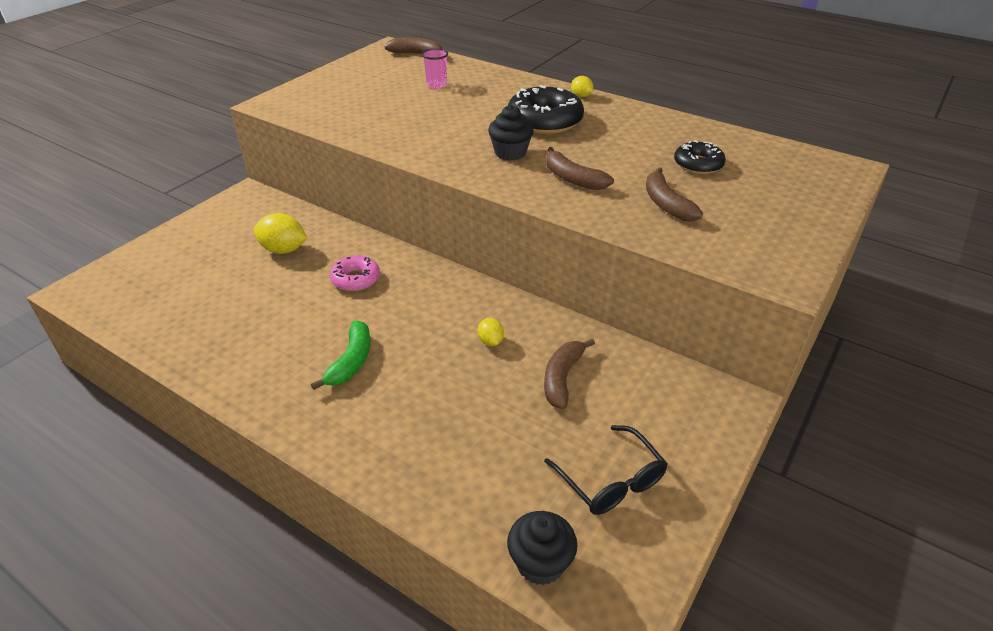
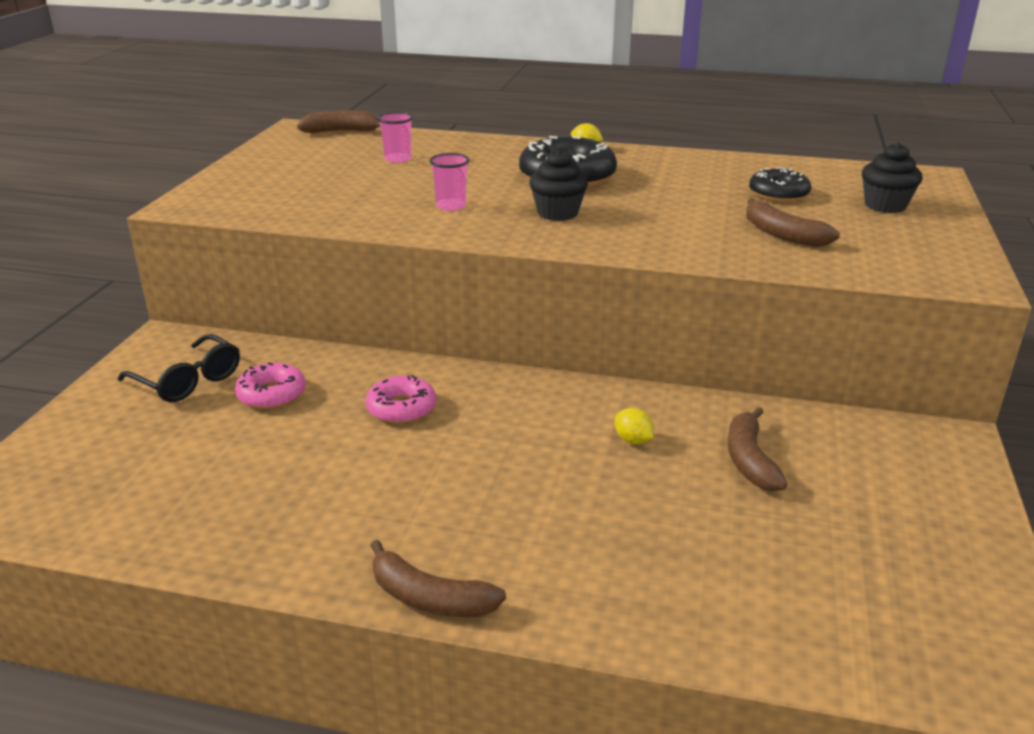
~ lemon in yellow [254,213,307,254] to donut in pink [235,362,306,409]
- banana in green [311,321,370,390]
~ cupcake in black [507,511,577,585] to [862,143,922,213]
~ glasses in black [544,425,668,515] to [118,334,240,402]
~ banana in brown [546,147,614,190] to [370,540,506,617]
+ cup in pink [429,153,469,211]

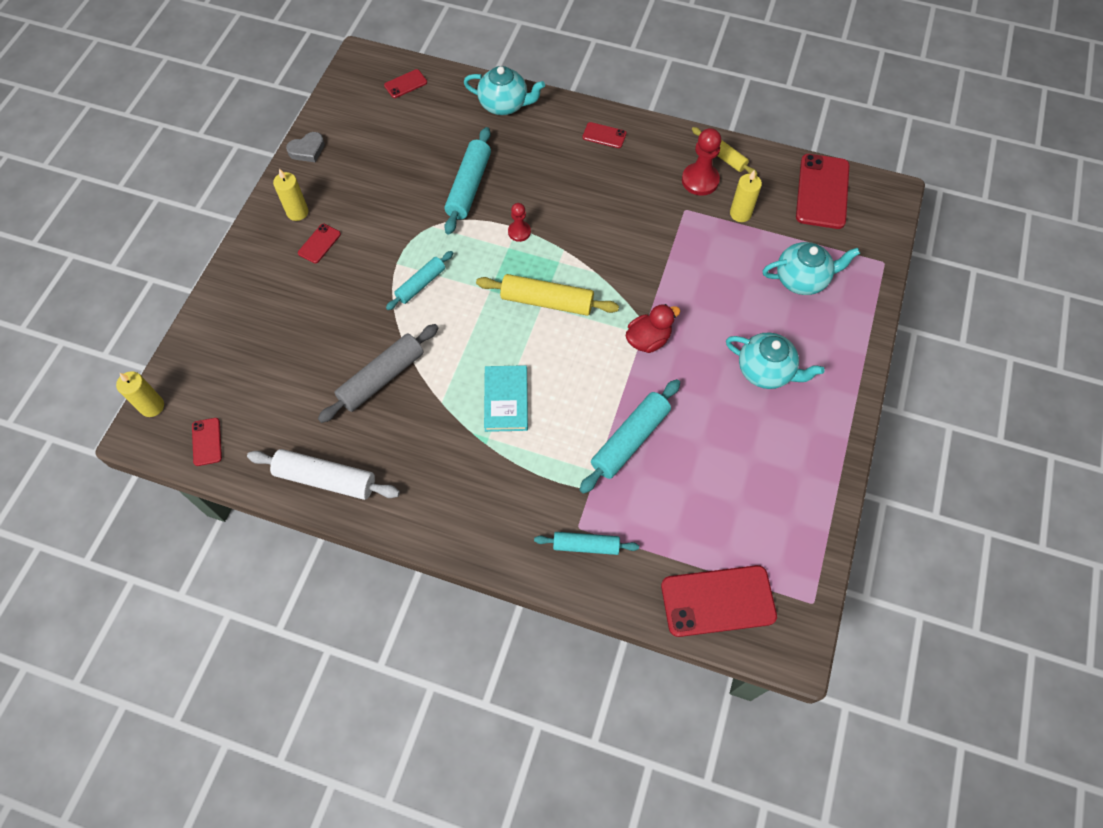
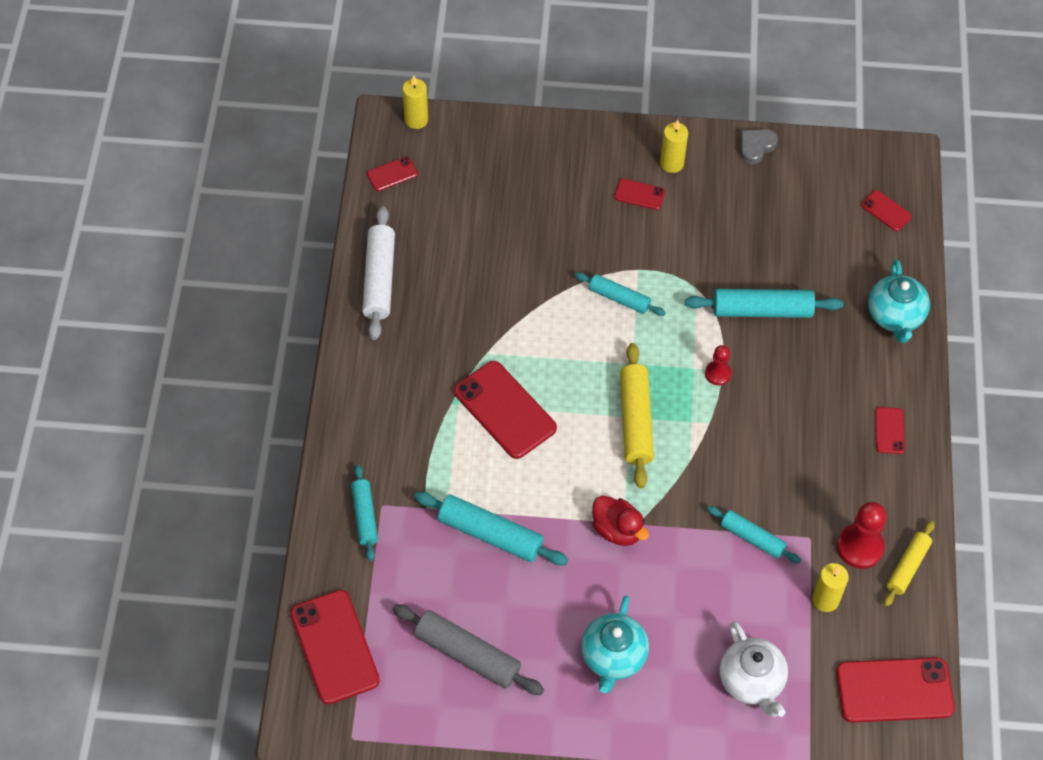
~ heart in grey [286,132,325,162] = [741,129,778,164] 90 degrees clockwise
~ rolling pin in grey [318,324,438,423] to [393,604,544,695]
~ book in turquoise [484,365,528,432] to phone in red [454,361,557,459]
~ teapot in turquoise [763,242,860,295] to teapot in white [720,621,788,717]
+ rolling pin in turquoise [707,506,801,563]

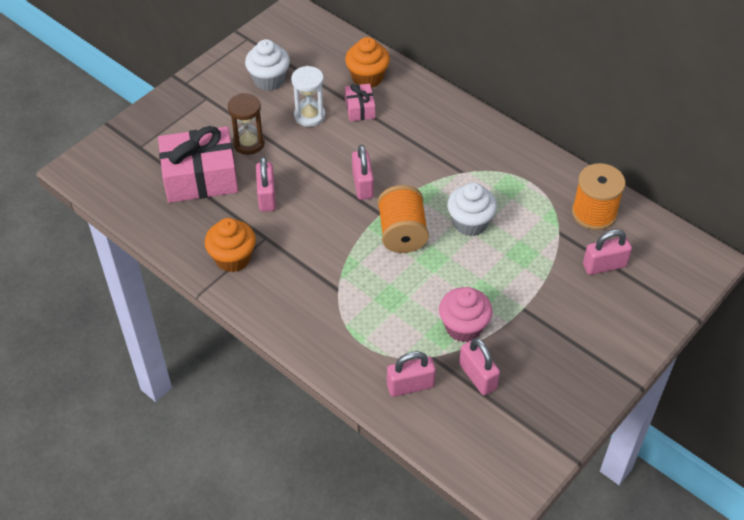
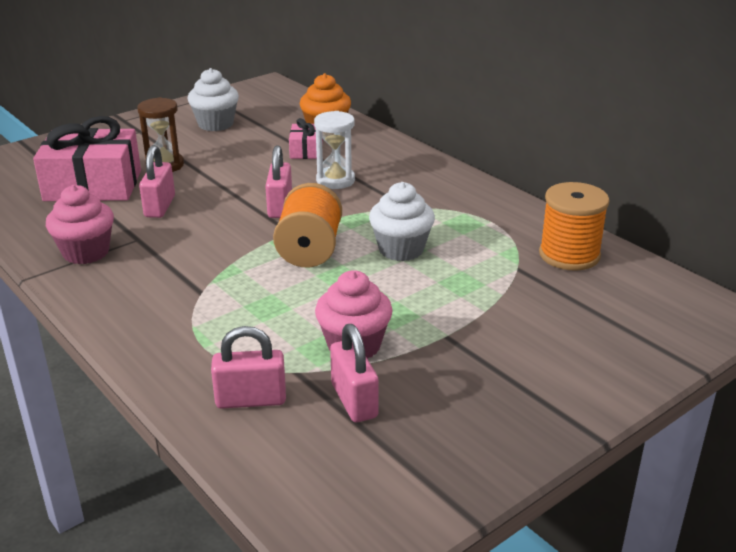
~ cupcake in orange [205,218,256,272] to cupcake in pink [46,185,114,264]
~ hourglass in white [291,66,325,127] to [314,111,355,189]
- padlock in pink [583,229,632,275]

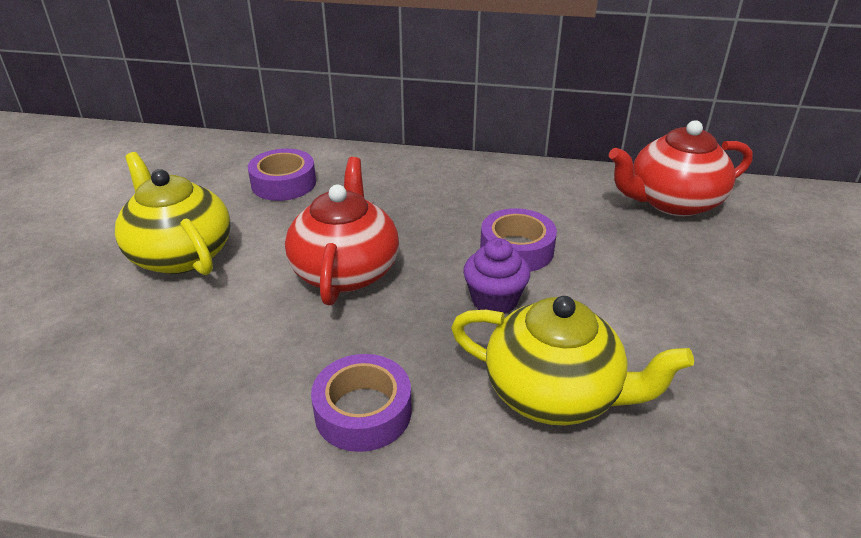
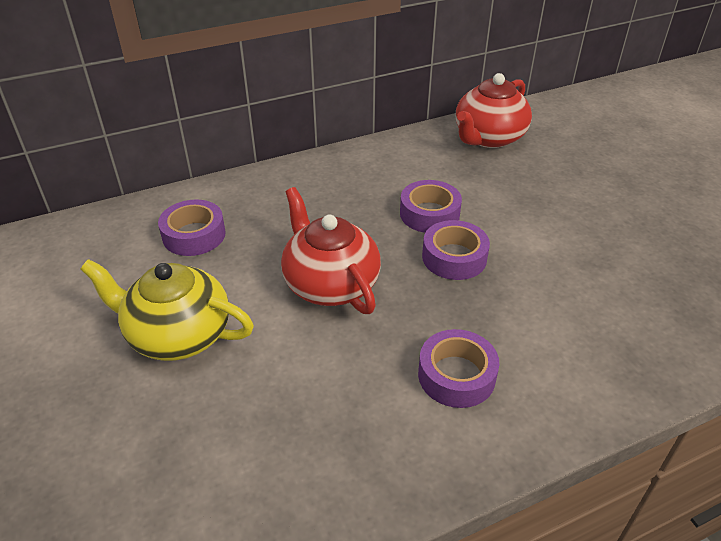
- teapot in yellow [451,296,694,426]
~ cupcake in purple [463,238,530,314] to tape in purple [422,220,490,280]

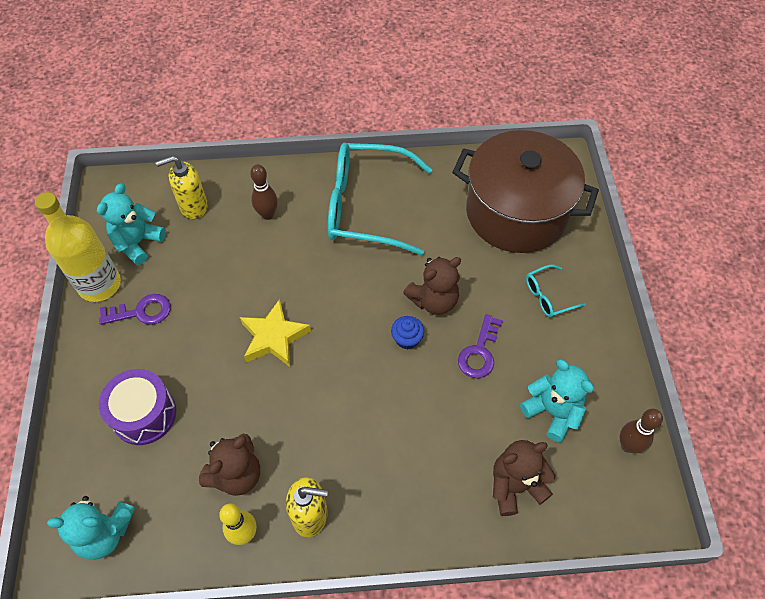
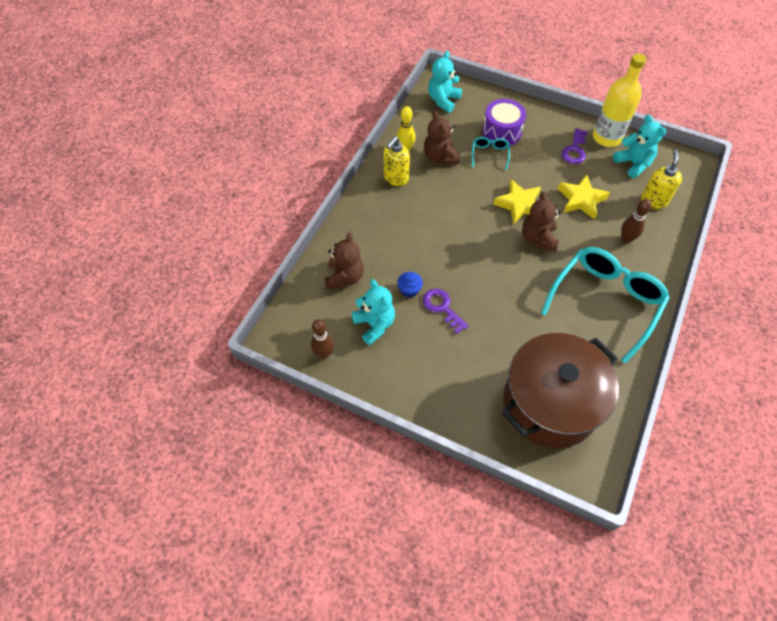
~ cupcake in blue [391,316,424,349] to [397,272,423,298]
~ teddy bear in brown [403,257,461,315] to [522,192,561,251]
~ teddy bear in turquoise [520,359,594,442] = [352,279,395,345] 105 degrees counterclockwise
~ glasses in turquoise [526,265,586,317] to [472,137,510,170]
+ star in yellow [558,175,610,219]

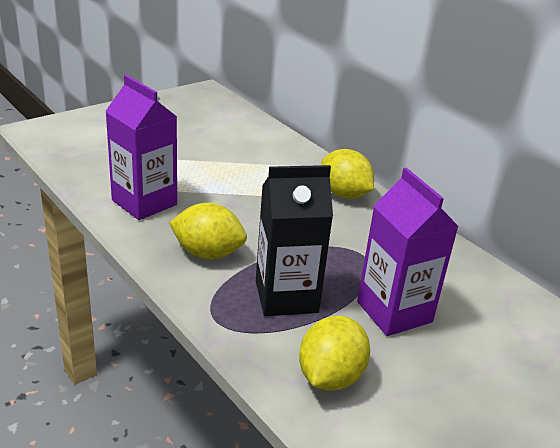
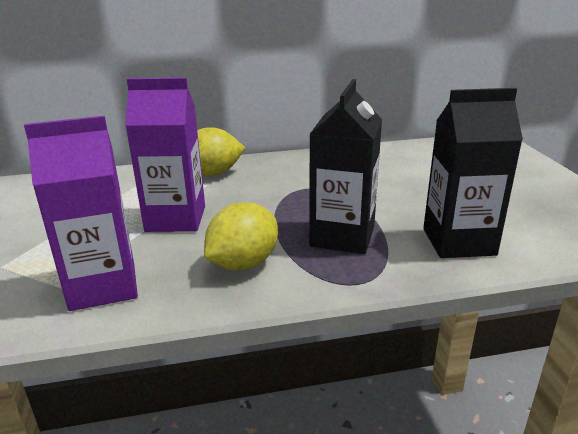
~ lemon in yellow [299,316,370,391] to carton in black [423,88,523,258]
~ carton in purple [357,167,459,336] to [125,78,205,232]

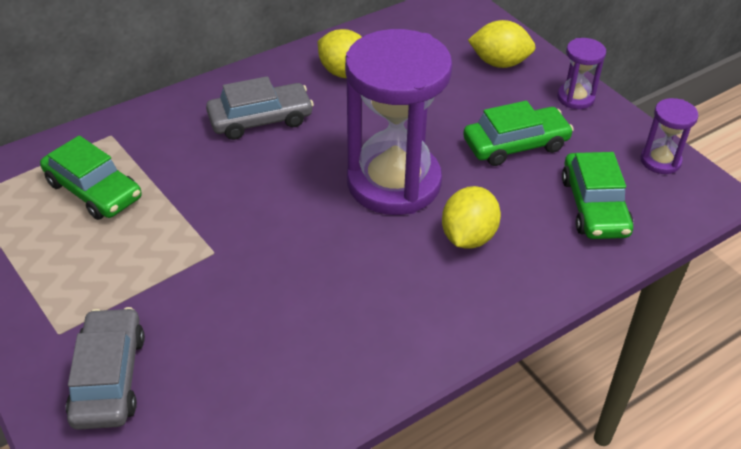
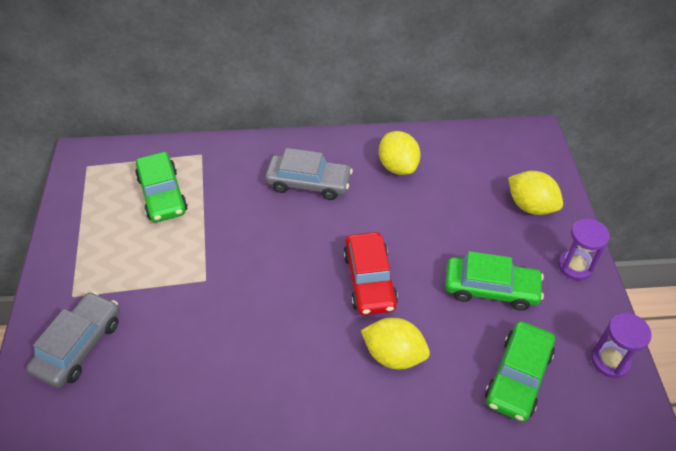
~ hourglass in purple [345,29,452,215] to car in red [343,232,398,315]
~ lemon in yellow [442,186,501,249] = [361,318,430,369] 60 degrees clockwise

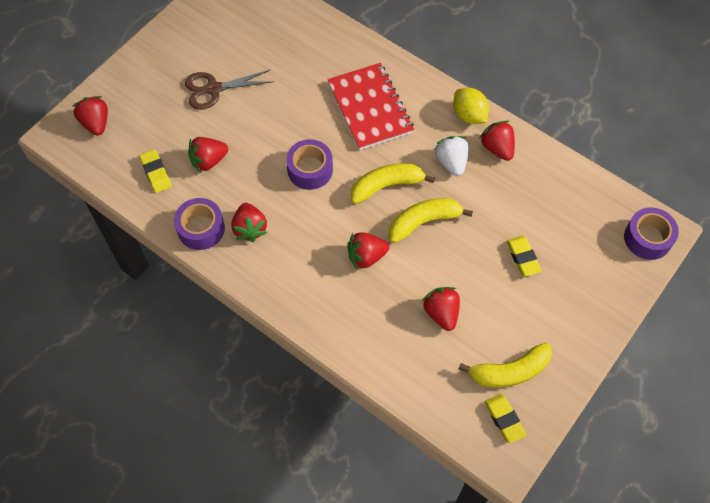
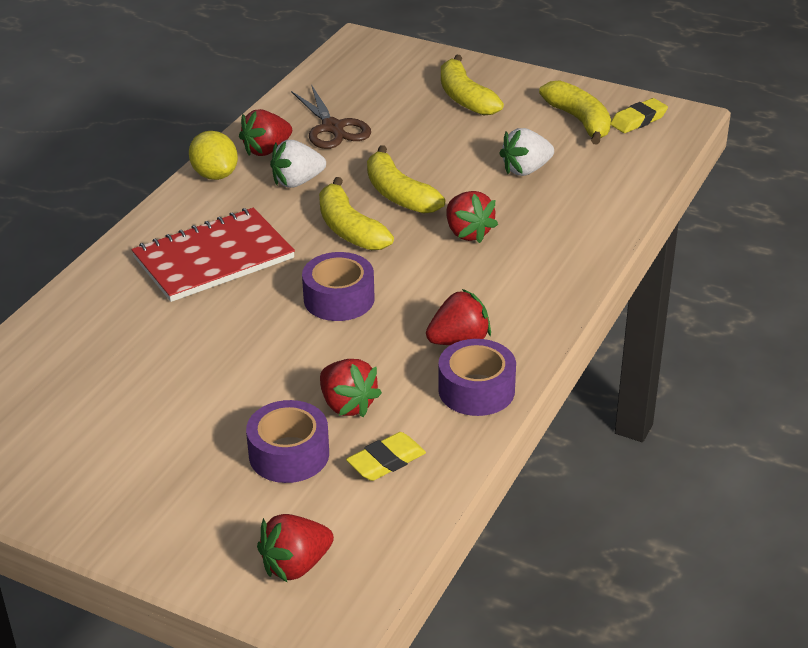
~ scissors in brown [185,70,274,110] to [291,85,371,149]
~ strawberry in red [422,287,460,331] to strawberry in white [499,128,554,176]
~ lemon in yellow [453,88,489,124] = [189,131,238,180] 75 degrees counterclockwise
- eraser in yellow [506,236,542,276]
~ tape in purple [624,207,679,260] to [246,400,329,483]
+ banana in yellow [441,54,504,115]

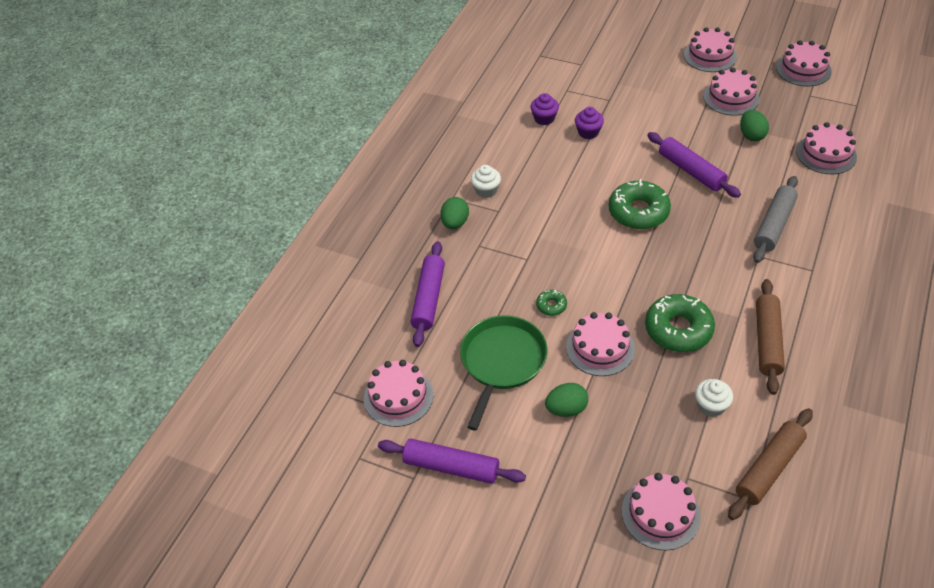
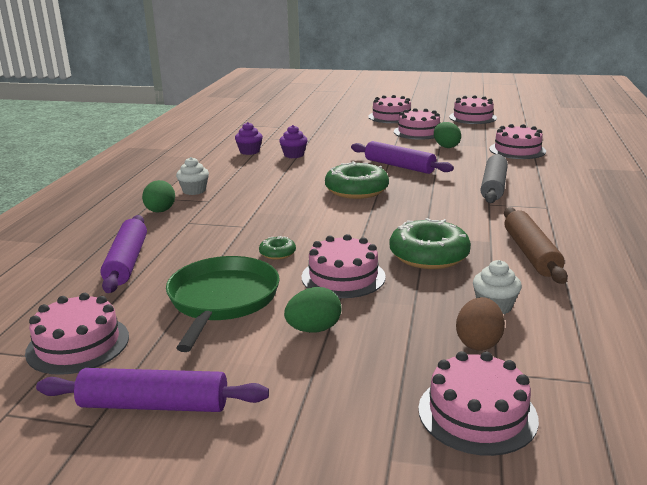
- rolling pin in brown [728,408,813,520]
+ egg in brown [456,297,505,351]

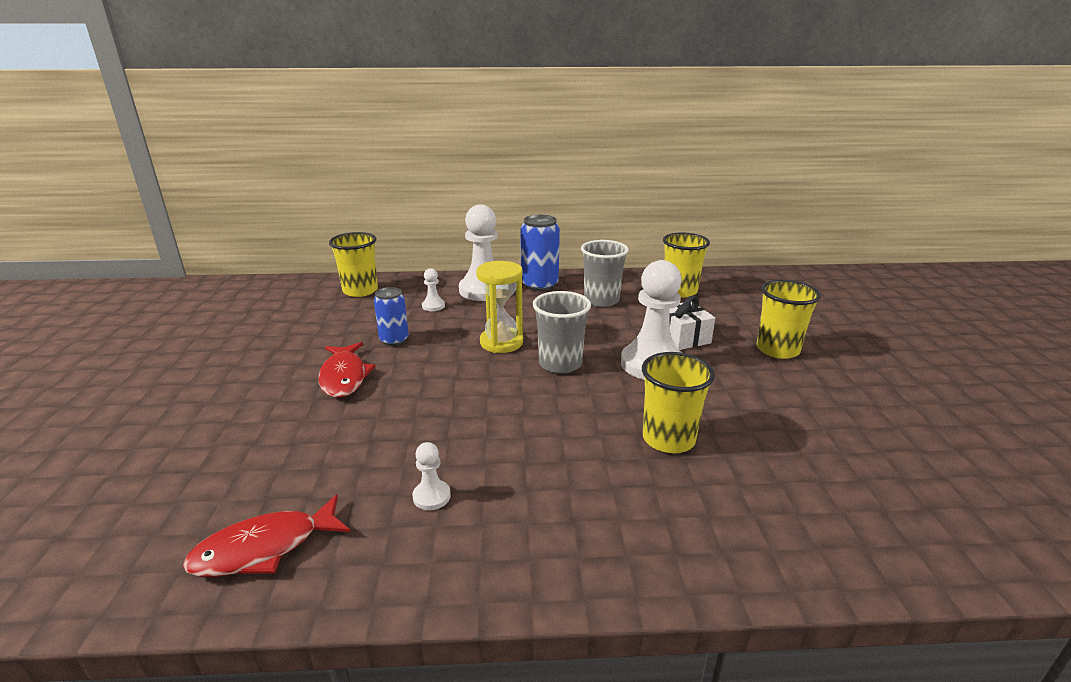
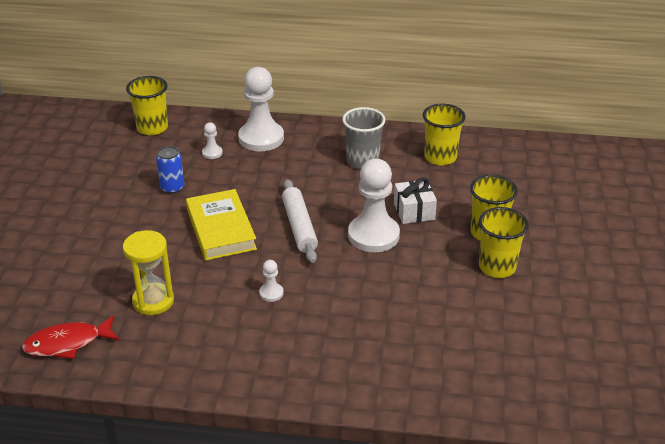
- fish in red [318,342,376,398]
~ pawn in white [413,442,451,510] to [259,260,284,302]
~ hourglass in yellow [476,261,523,353] to [123,230,174,315]
- can in blue [520,215,560,291]
~ cup in grey [533,291,591,374] to rolling pin in white [282,179,318,263]
~ cup in yellow [642,352,715,453] to [479,207,529,278]
+ book in yellow [186,189,257,261]

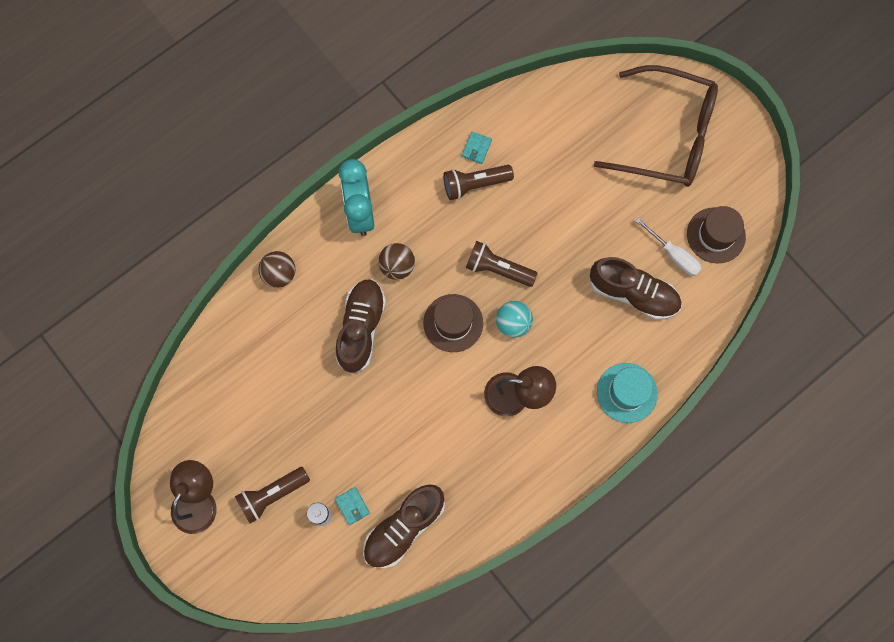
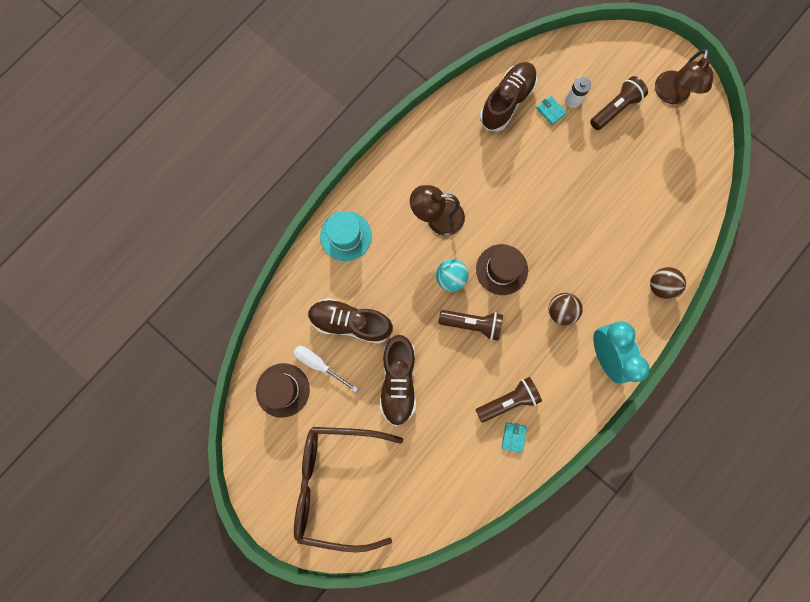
~ shoe in brown [336,279,386,374] to [380,335,416,426]

